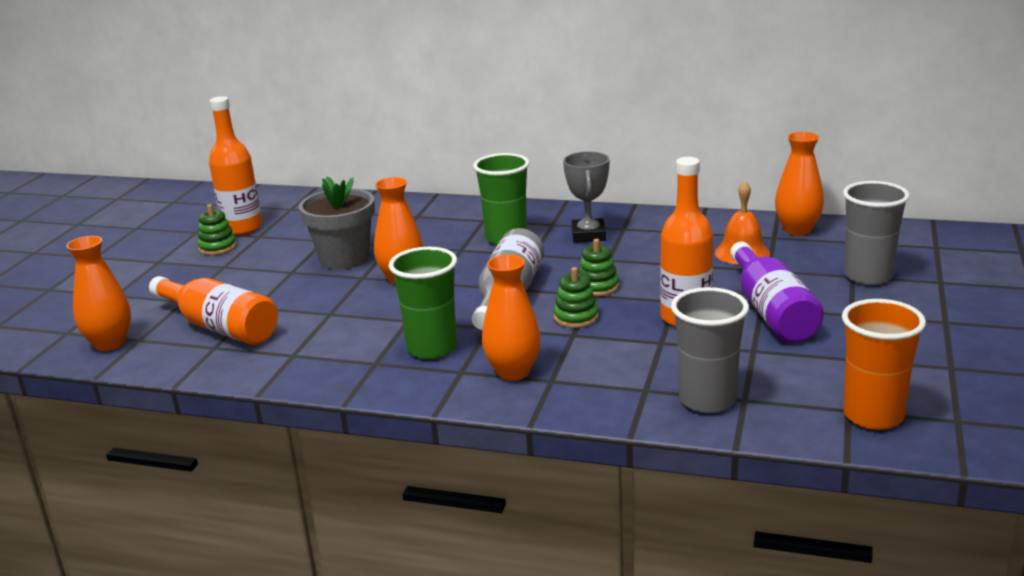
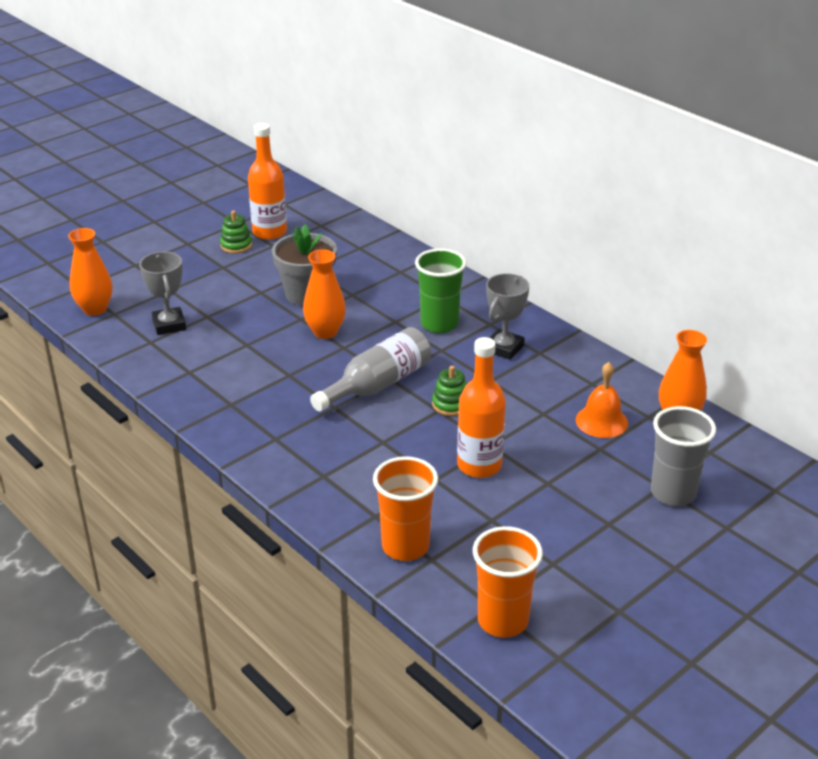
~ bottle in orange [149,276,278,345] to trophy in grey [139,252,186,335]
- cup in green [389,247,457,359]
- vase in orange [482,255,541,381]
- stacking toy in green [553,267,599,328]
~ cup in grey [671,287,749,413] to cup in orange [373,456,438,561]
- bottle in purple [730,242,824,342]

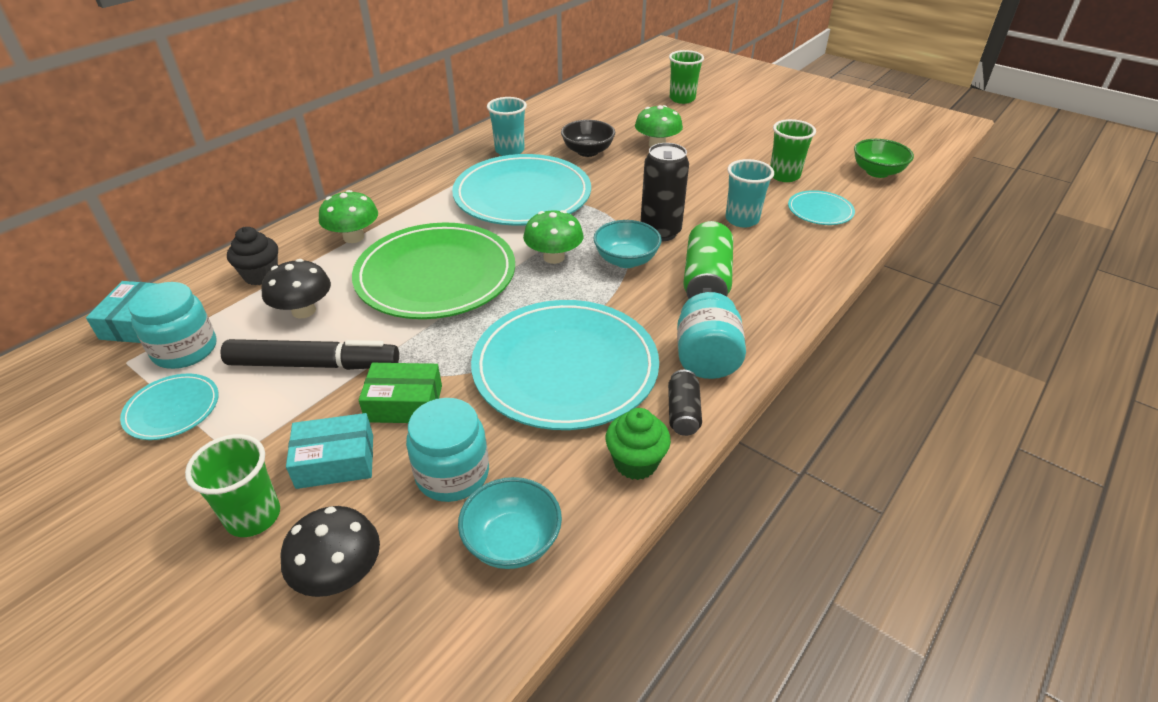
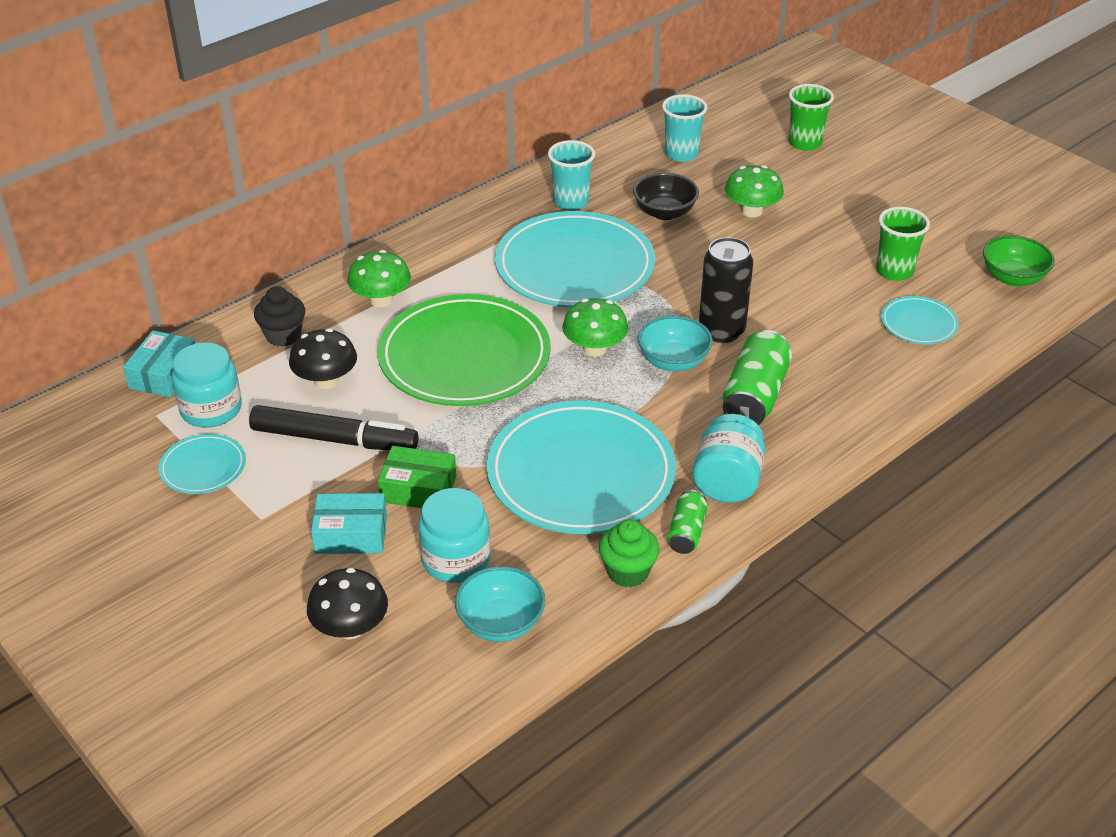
- cup in green [185,434,280,537]
~ can in black [668,370,702,436] to can in green [667,490,707,554]
~ cup in turquoise [725,159,774,227] to [662,94,707,162]

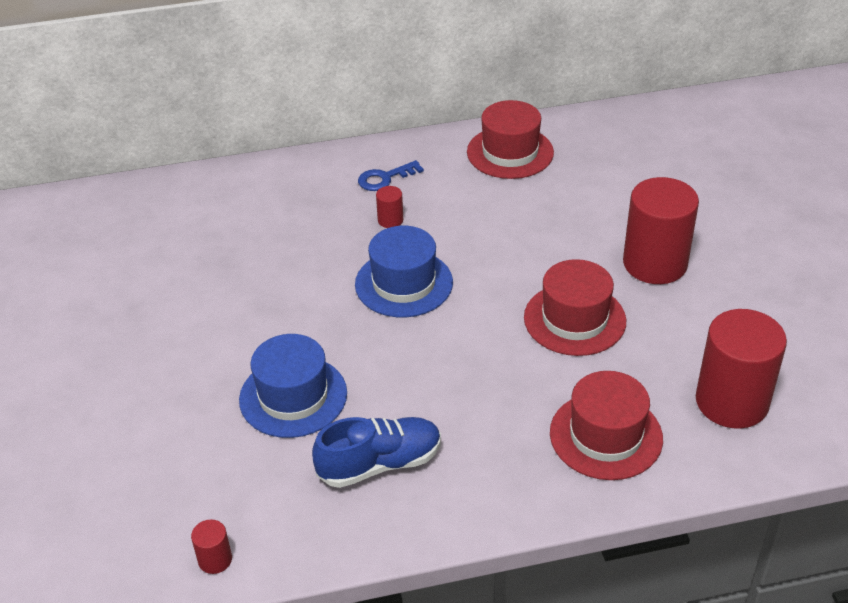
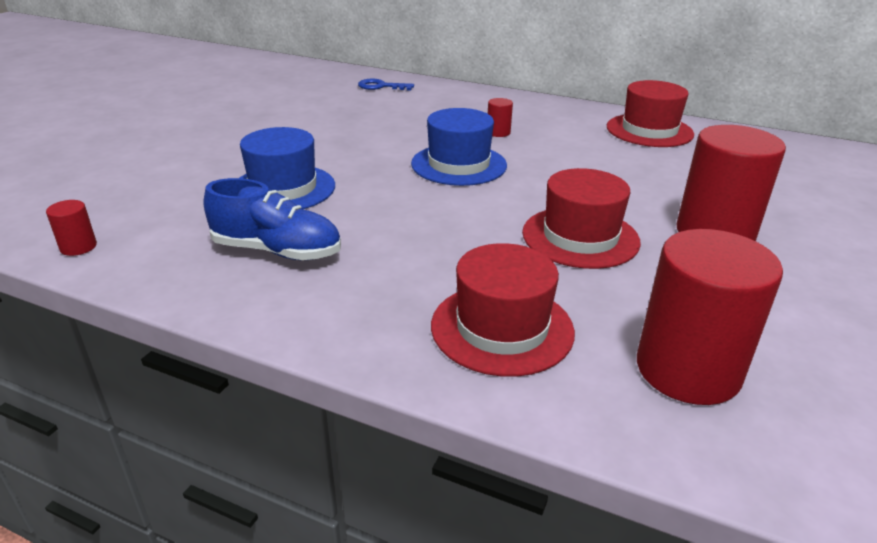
~ key in blue [358,160,424,191] to [358,79,414,91]

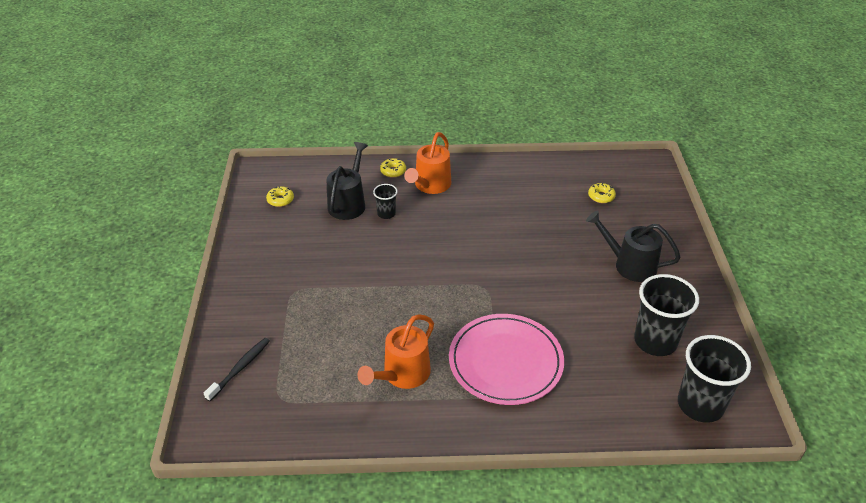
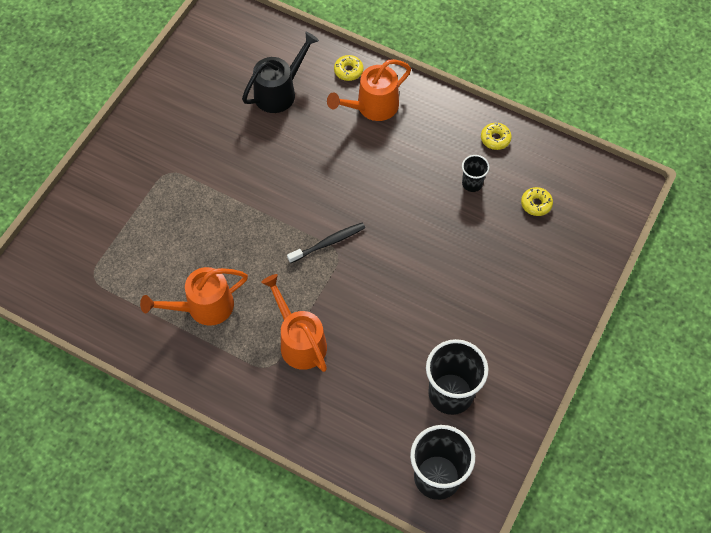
~ toothbrush in black [204,338,270,401] to [287,222,365,263]
~ donut in yellow [266,186,294,207] to [481,122,512,150]
~ cup in black [373,184,398,219] to [462,155,489,192]
~ plate in pink [449,314,564,405] to watering can in orange [261,274,327,372]
- watering can in black [586,210,681,282]

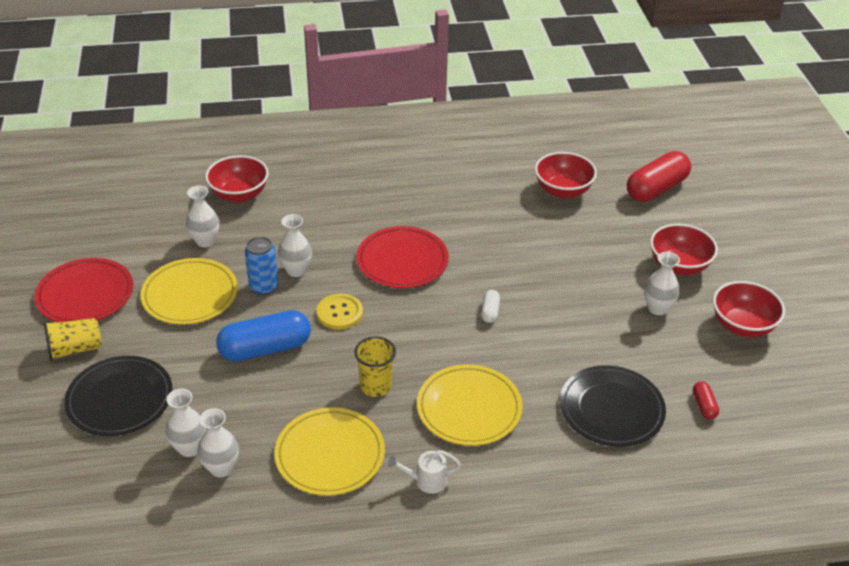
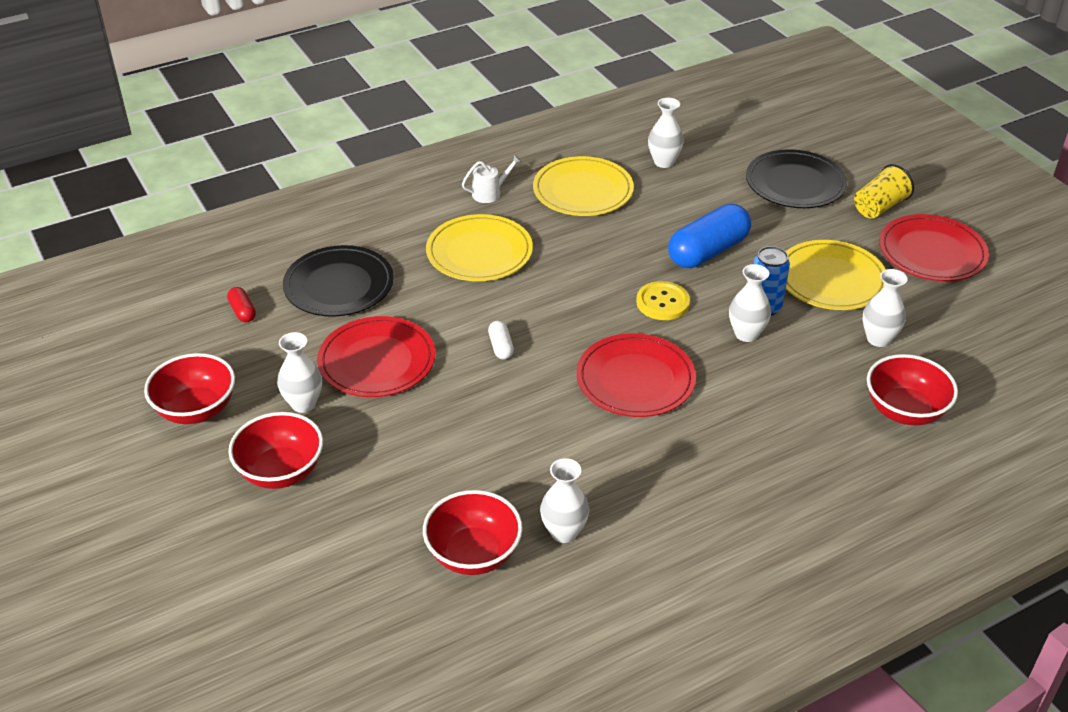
~ vase in white [165,389,206,457] to [540,458,589,543]
- cup in yellow [354,336,396,397]
- capsule in red [627,151,691,202]
+ plate in red [317,316,436,397]

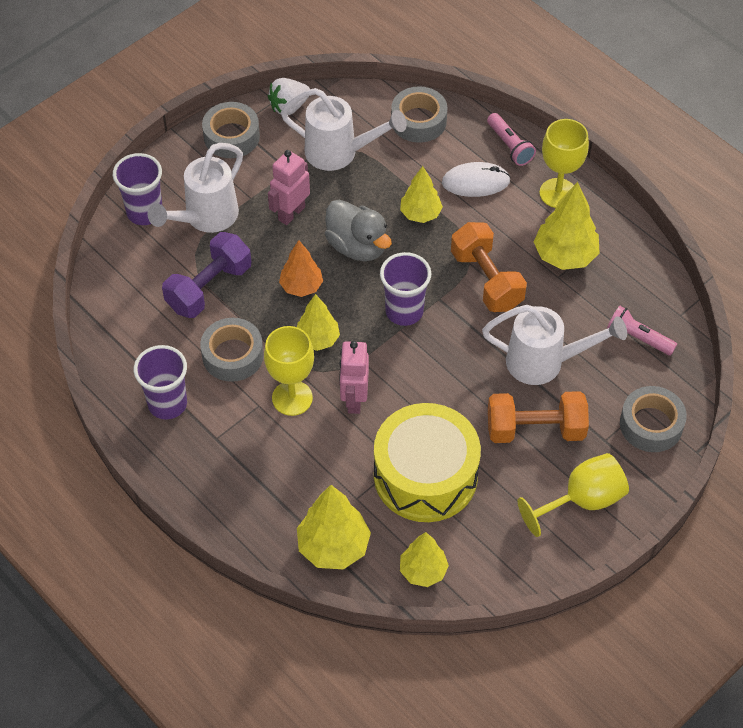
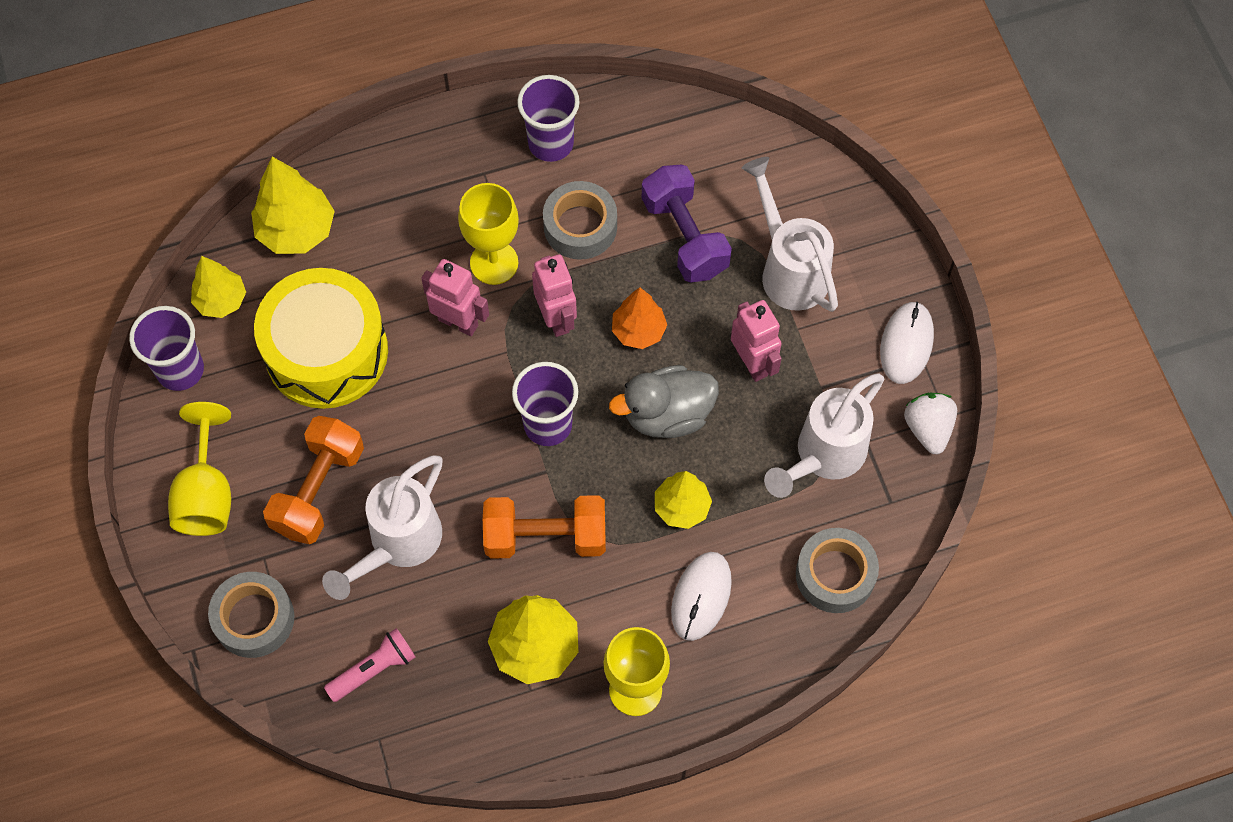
~ cup in purple [113,153,163,225] to [129,306,204,391]
~ tape in grey [202,102,260,158] to mouse in white [880,302,934,384]
~ tree in yellow [297,294,340,351] to robot in pink [532,254,577,337]
- flashlight in pink [487,113,536,166]

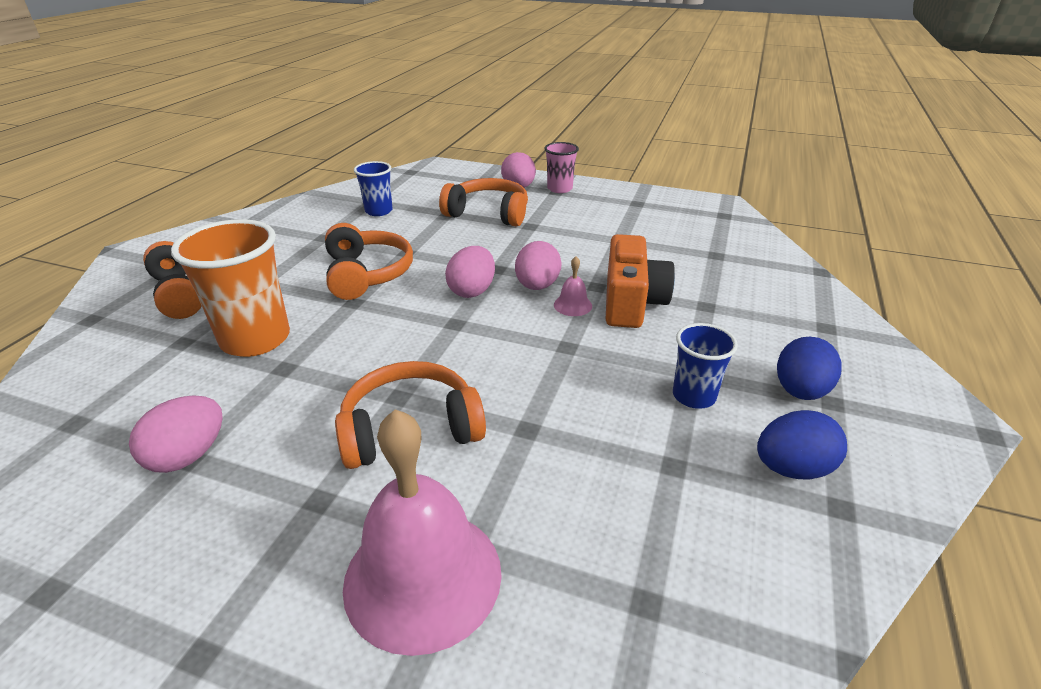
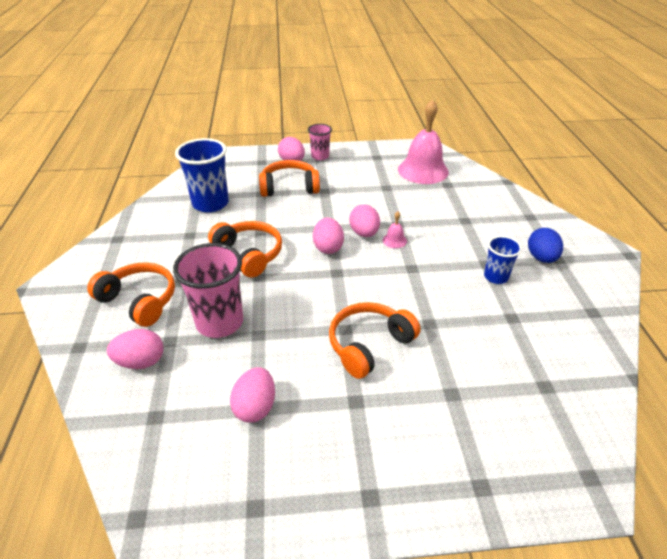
~ cup in orange [171,219,290,357] to cup in pink [173,243,243,338]
~ bell in pink [343,409,502,656] to [398,99,449,184]
~ cup in blue [354,161,393,216] = [175,138,229,213] x1.76
- camera in orange [606,234,675,328]
- egg in blue [757,410,847,480]
+ egg in pink [107,329,164,369]

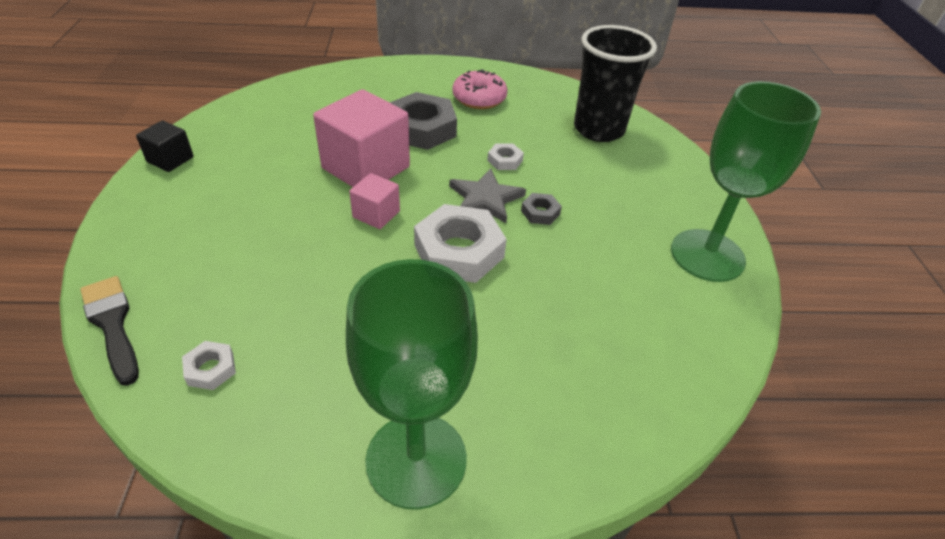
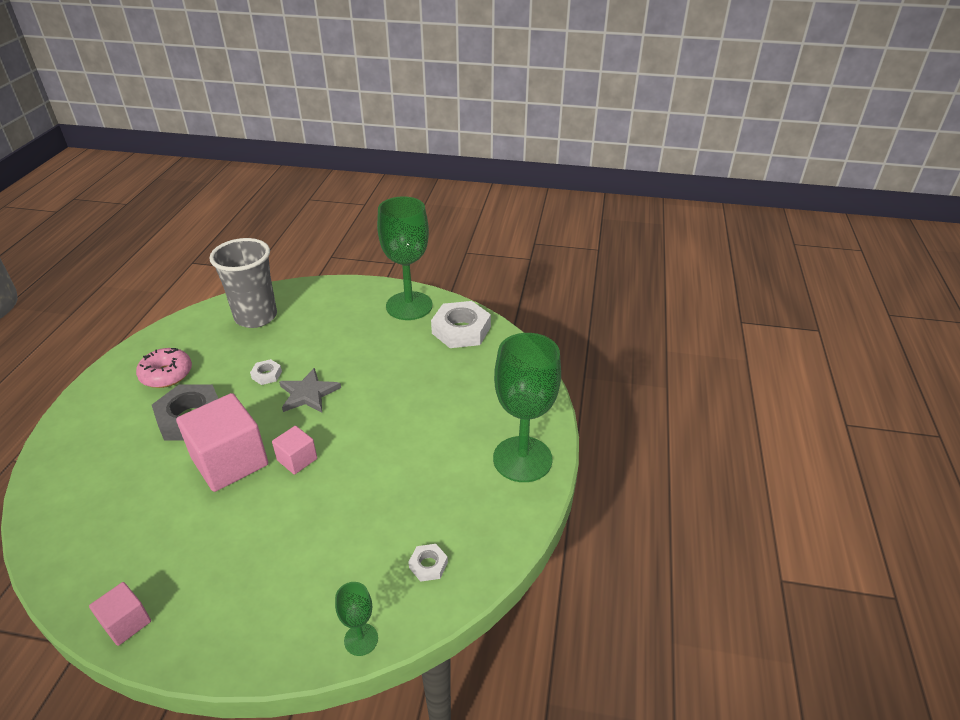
~ brush in black [80,276,139,386] to goblet in green [335,582,378,656]
~ cube in black [136,121,194,172] to cube in pink [89,582,151,646]
~ nut in white [414,204,507,283] to [431,301,491,348]
- nut in grey [521,193,562,225]
~ cup in black [574,25,657,142] to cup in grey [209,238,277,328]

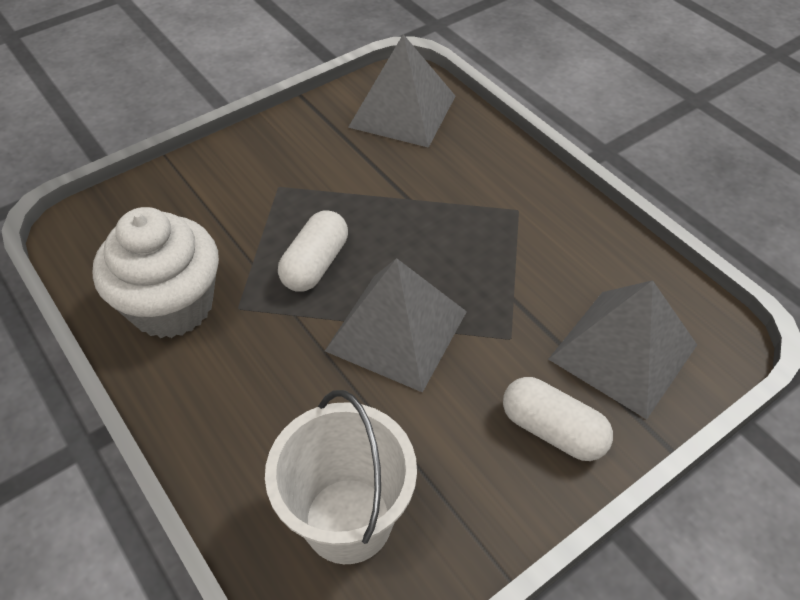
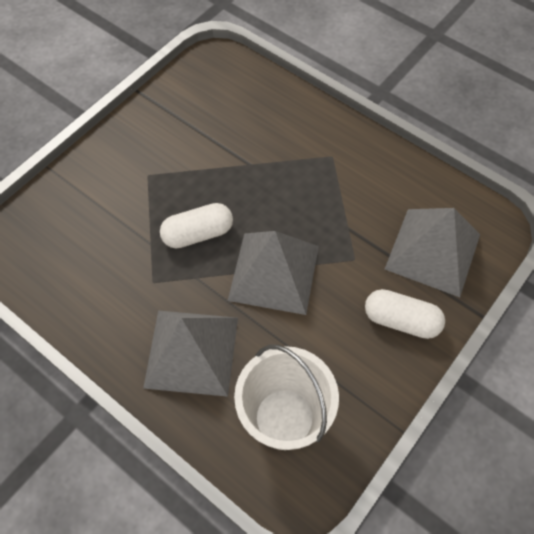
- cupcake in white [93,207,219,338]
~ capsule in white [278,210,348,292] = [160,203,233,248] 60 degrees clockwise
~ pyramid in grey [348,34,455,148] to [143,310,238,397]

